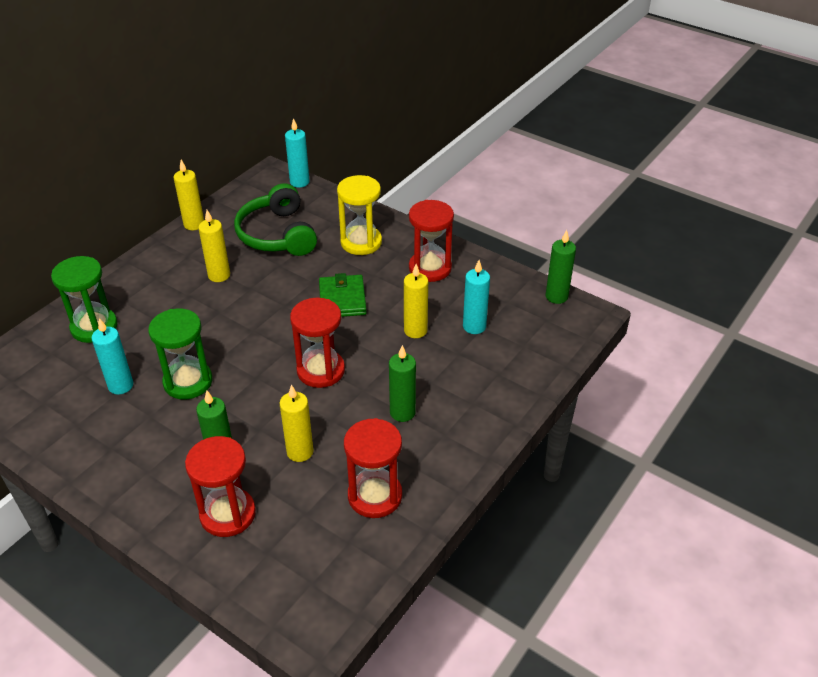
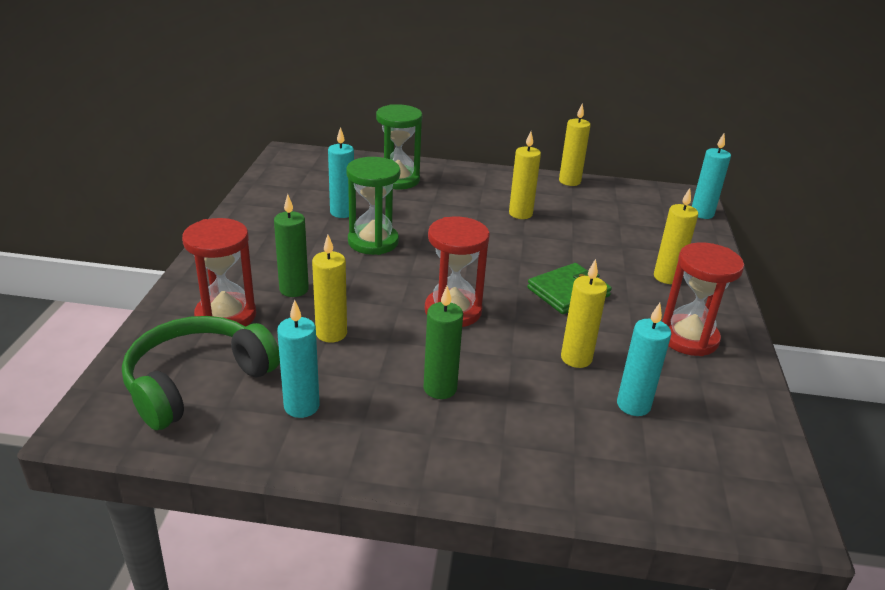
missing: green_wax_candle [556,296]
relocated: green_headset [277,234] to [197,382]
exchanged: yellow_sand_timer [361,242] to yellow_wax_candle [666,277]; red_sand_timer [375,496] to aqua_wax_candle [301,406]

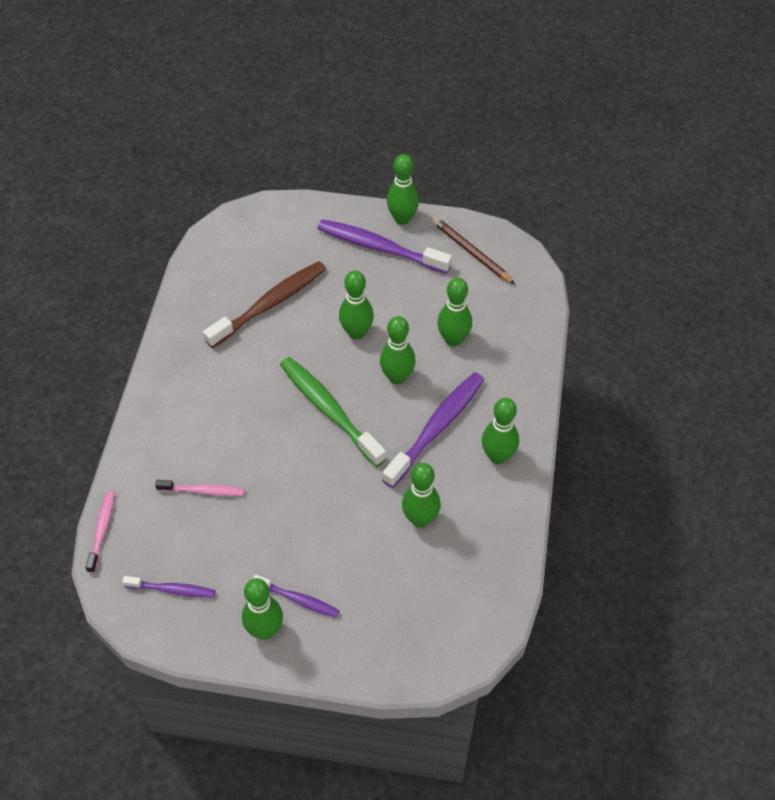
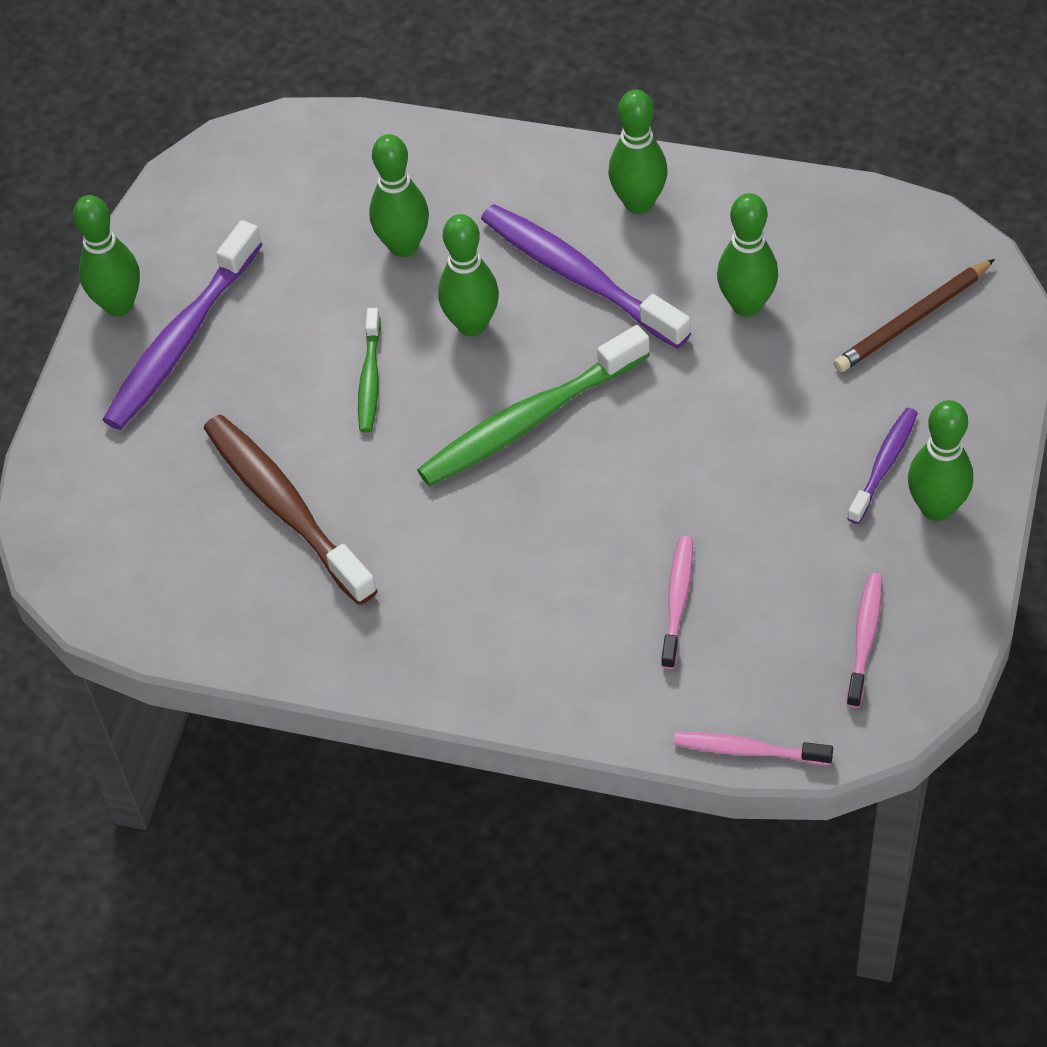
relocated: brown_lead_pencil [472,252] to [912,319]
exchanged: green_skittle [356,333] to green_toothbrush [370,378]
colour: purple_toothbrush [172,590] to rose-pink_toothbrush [865,638]

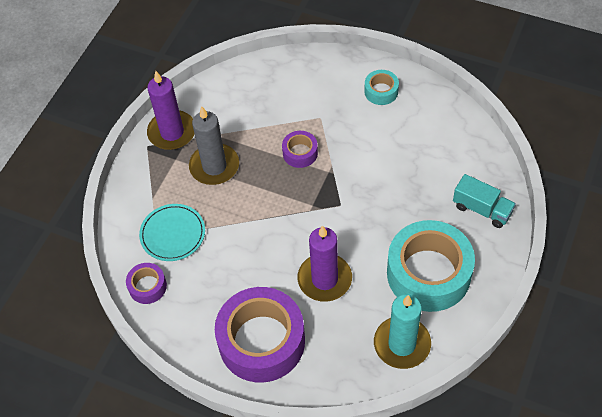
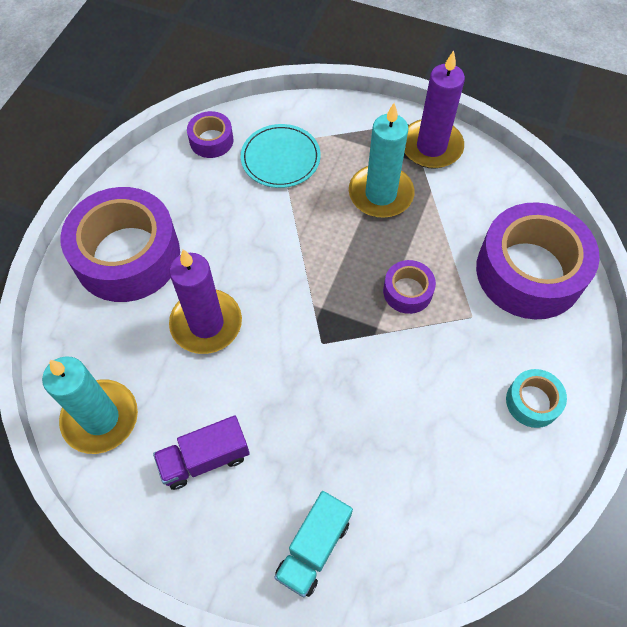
appeared: purple_tape [529,271]
exchanged: aqua_tape [428,273] to purple_lorry [205,459]
colour: gray_wax_candle [214,166] to aqua_wax_candle [380,194]

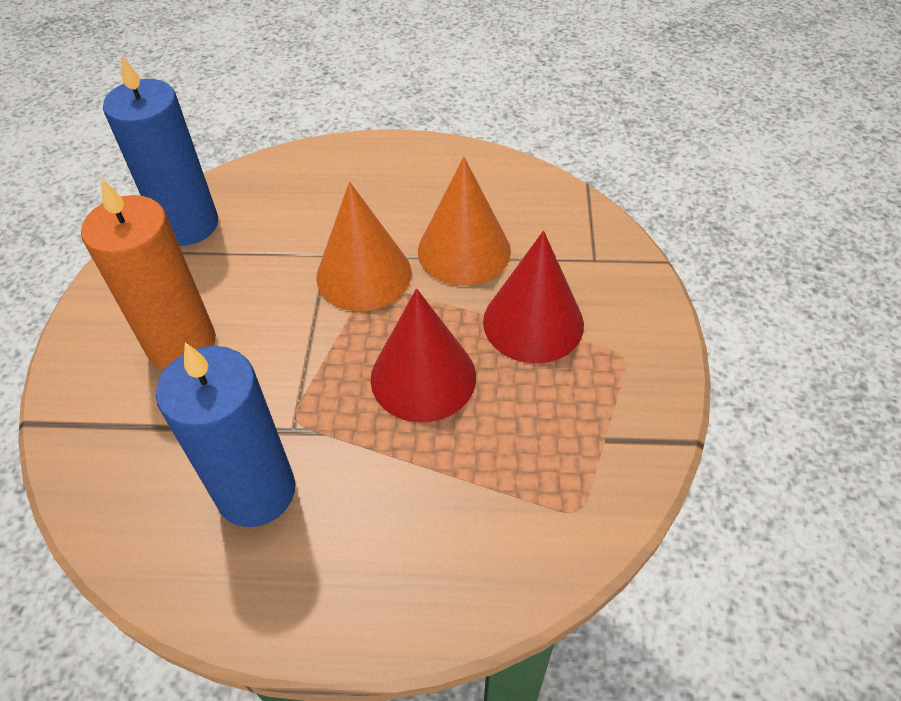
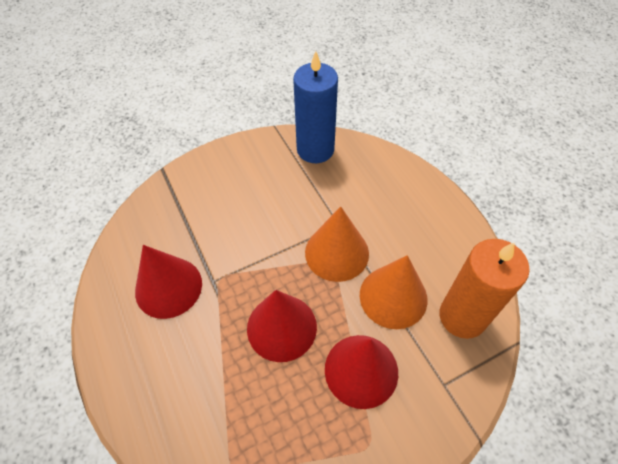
relocated: bright_orange_wax_candle [181,344] to [462,316]
exchanged: royal_blue_wax_candle [256,491] to red_cone_shape [168,287]

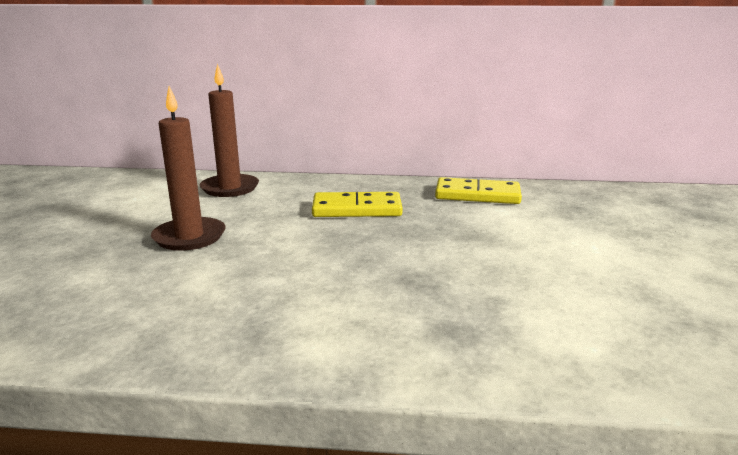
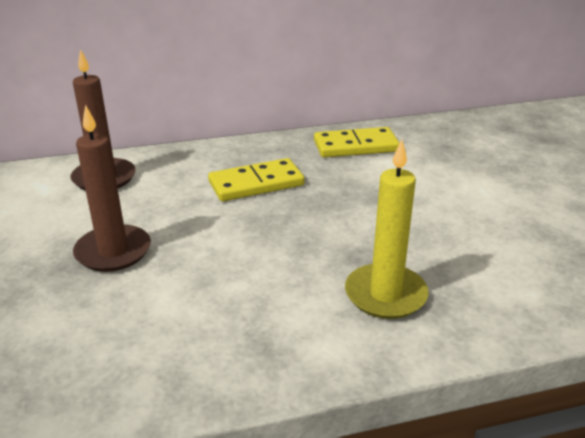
appeared: yellow_wax_candle [385,294]

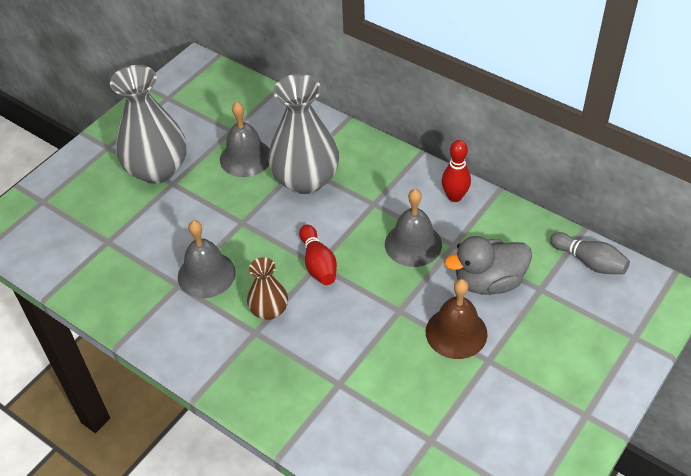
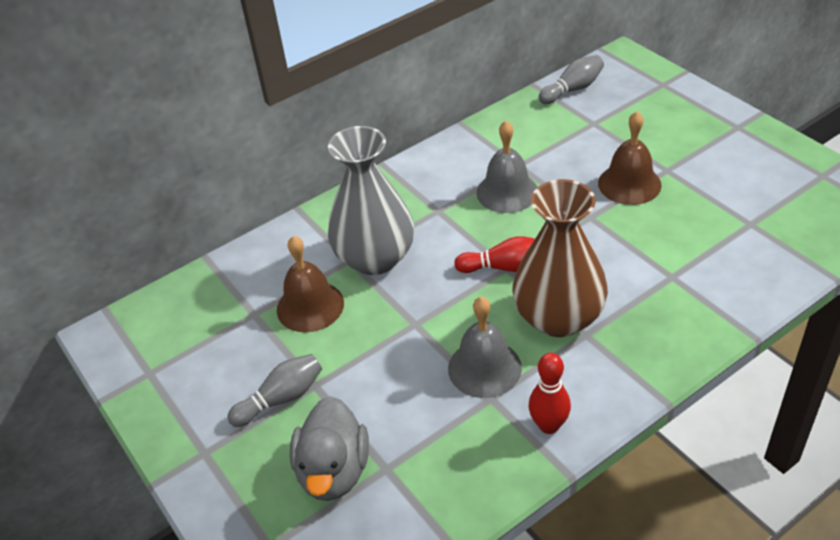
relocated: red_skittle [454,196] to [549,425]; gray_rubber_duck [488,282] to [334,471]
exchanged: gray_vase [157,169] to gray_skittle [281,399]
colour: gray_bell [245,158] to brown_bell [310,306]
size: brown_vase [269,310] = [558,318] x1.91

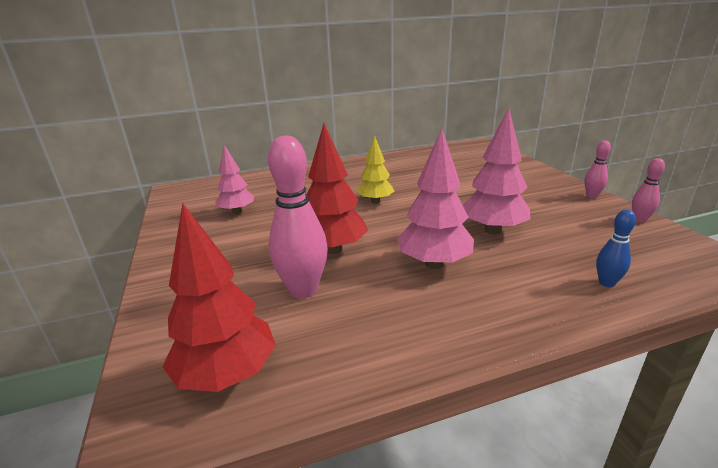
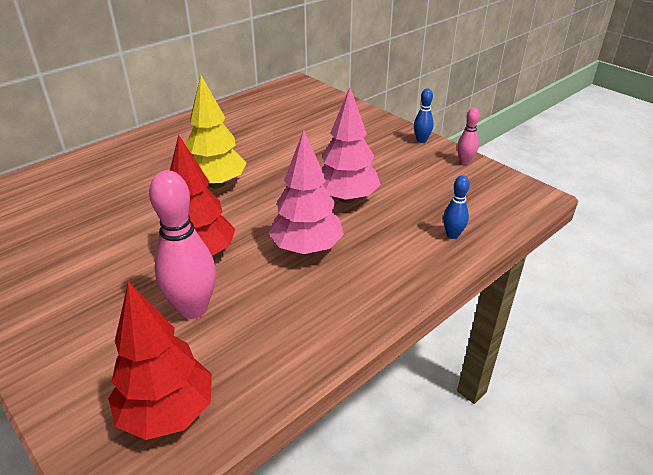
missing: rose-pink_toy_tree [237,212]
colour: rose-pink_skittle [591,196] to royal_blue_skittle [421,140]
size: yellow_toy_tree [375,201] = [216,184] x1.52

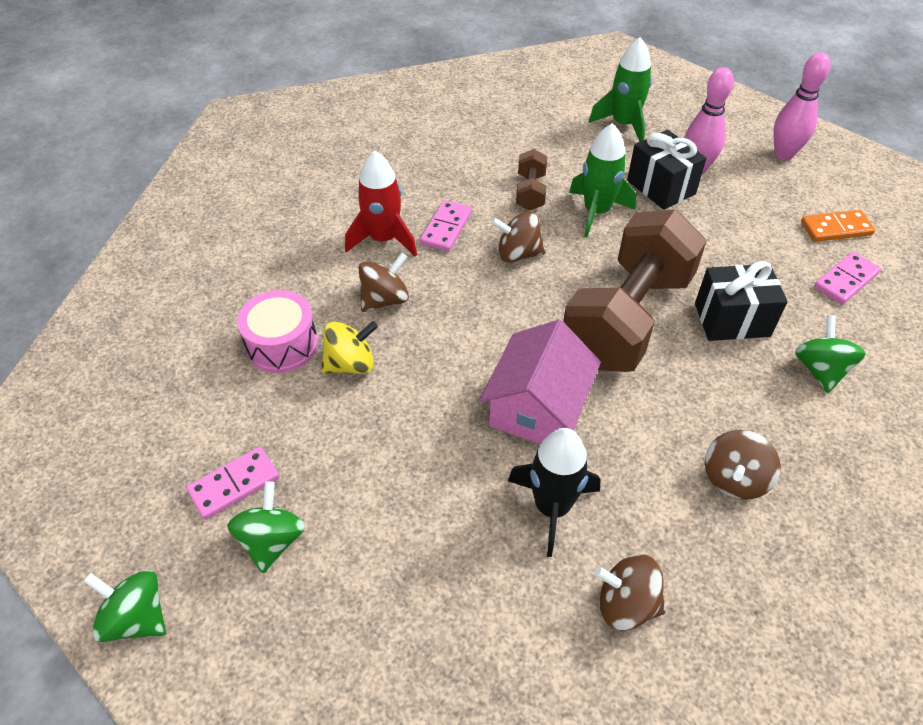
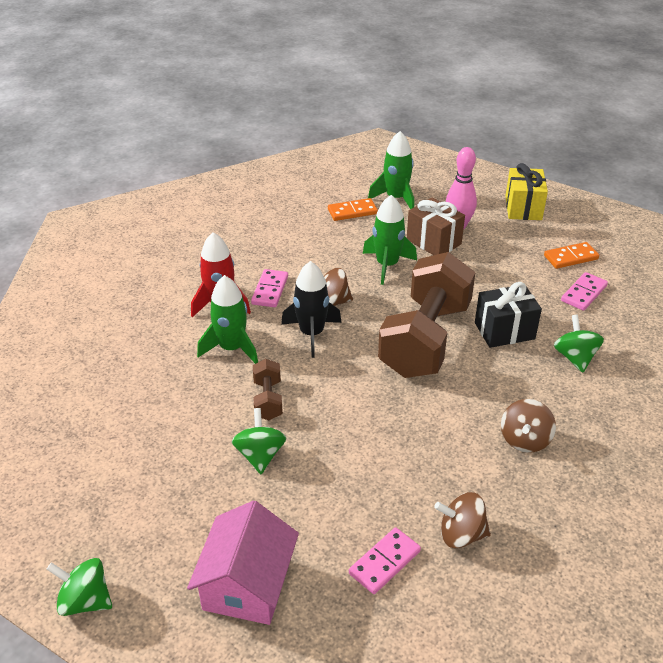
missing: rose-pink_toy_drum [282,345]; yellow_spinning_top [351,364]
appeared: bright_orange_domino [352,211]
relocated: rose-pink_domino [234,485] to [385,562]; green_spinning_top [272,541] to [260,455]; rose-pink_house [537,408] to [247,584]; black_toy_rocket [552,507] to [311,334]; brown_dumbbell [530,192] to [268,400]
exchanged: brown_spinning_top [385,299] to green_toy_rocket [232,348]; rose-pink_skittle [783,154] to yellow_gift [523,208]
colour: black_gift [661,187] to brown_gift [433,242]

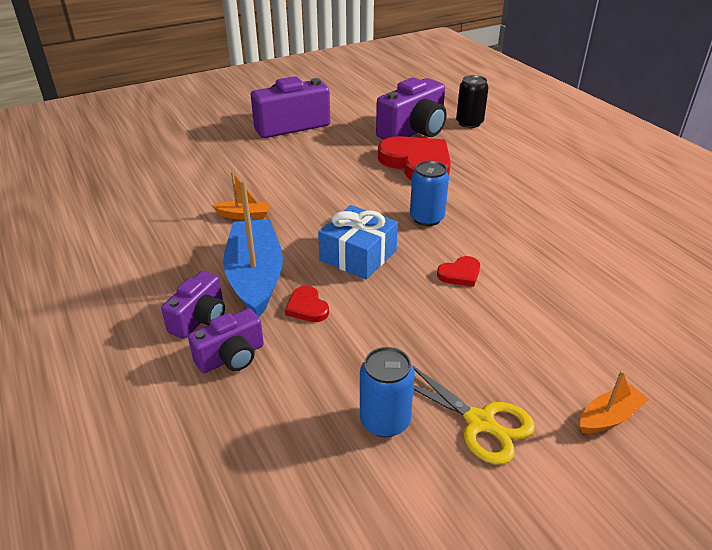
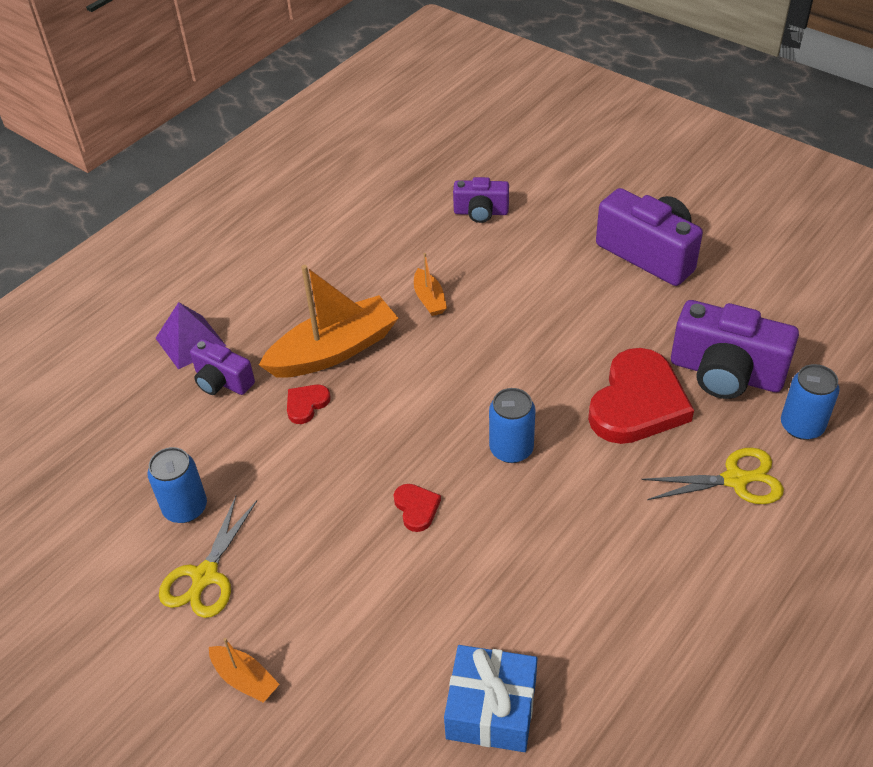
appeared: purple_pyramid_shape [190,342]; yellow_shears [735,480]
relocated: purple_compact_camera [200,319] to [481,212]; royal_blue_gift [358,255] to [491,709]
colour: royal_blue_sailboat [255,277] to bright_orange_sailboat [334,350]; black_tin [469,123] to royal_blue_tin [801,426]
spun: red_heart [460,274] = [416,508] 150 degrees counterclockwise

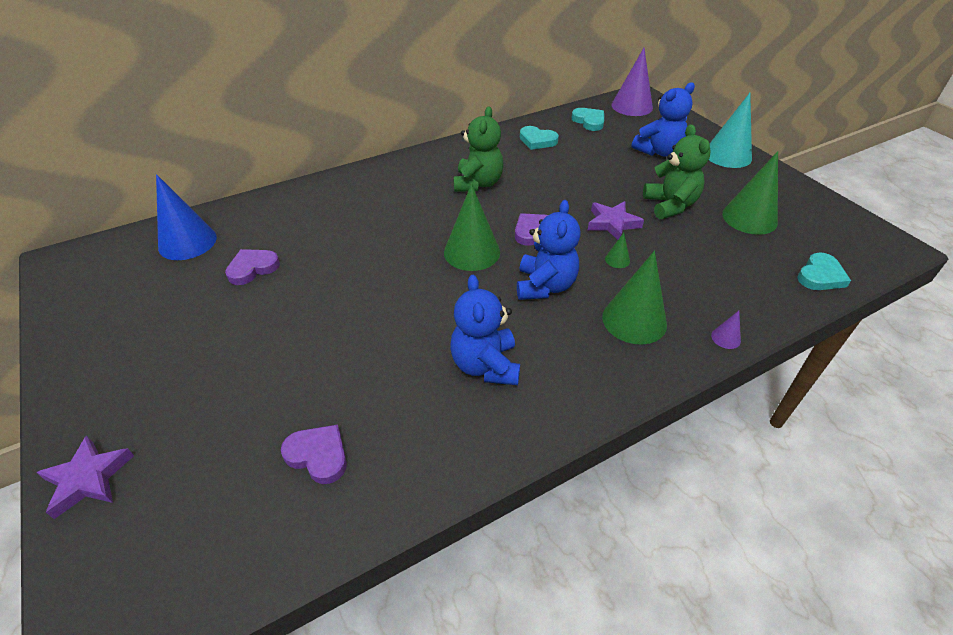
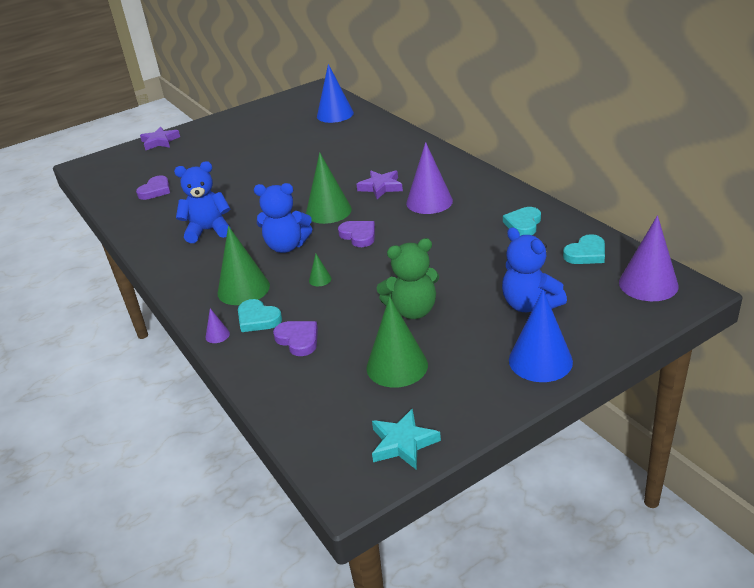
appeared: aqua_five-pointed_star [403,443]
relocated: purple_heart [252,268] to [298,340]; purple_five-pointed_star [612,223] to [381,187]; aqua_heart [820,276] to [258,319]
exchanged: green_teddy_bear [478,183] to purple_cone_shape [429,202]
colour: aqua_cone_shape [727,155] to royal_blue_cone_shape [540,360]

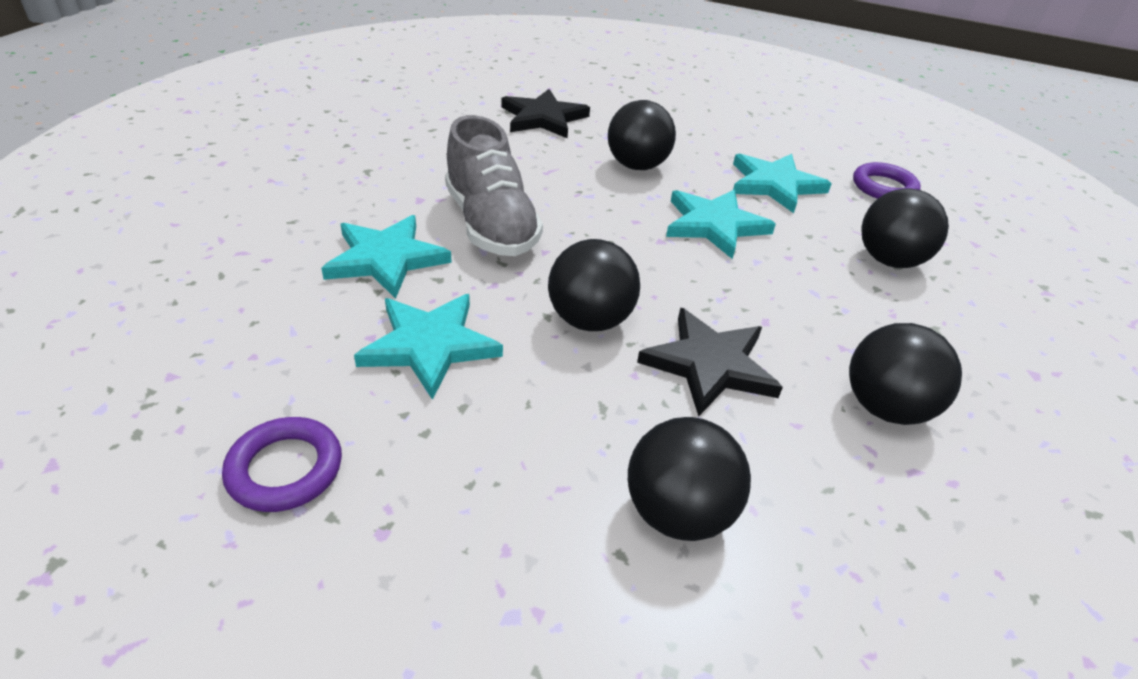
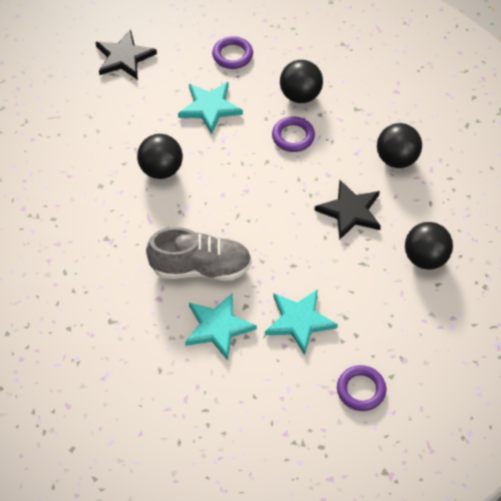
missing: black_sphere [590,320]; aqua_five-pointed_star [714,225]
appeared: purple_ring [293,136]
relocated: black_five-pointed_star [543,118] to [124,57]

